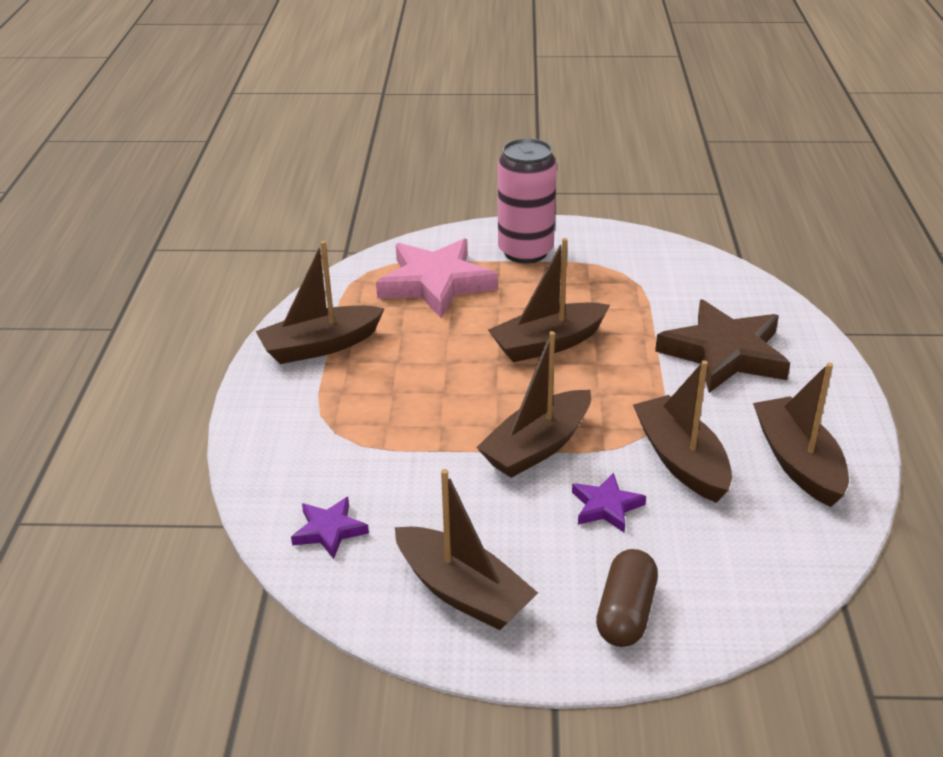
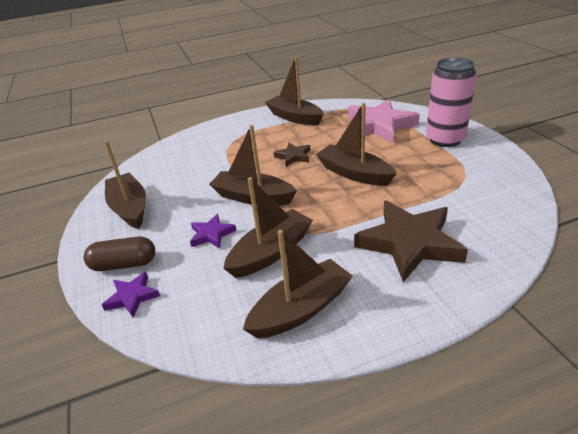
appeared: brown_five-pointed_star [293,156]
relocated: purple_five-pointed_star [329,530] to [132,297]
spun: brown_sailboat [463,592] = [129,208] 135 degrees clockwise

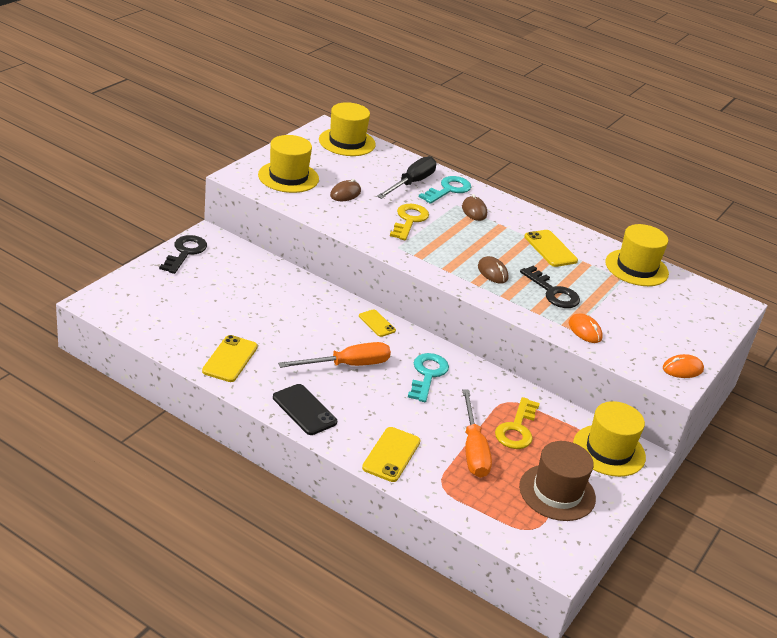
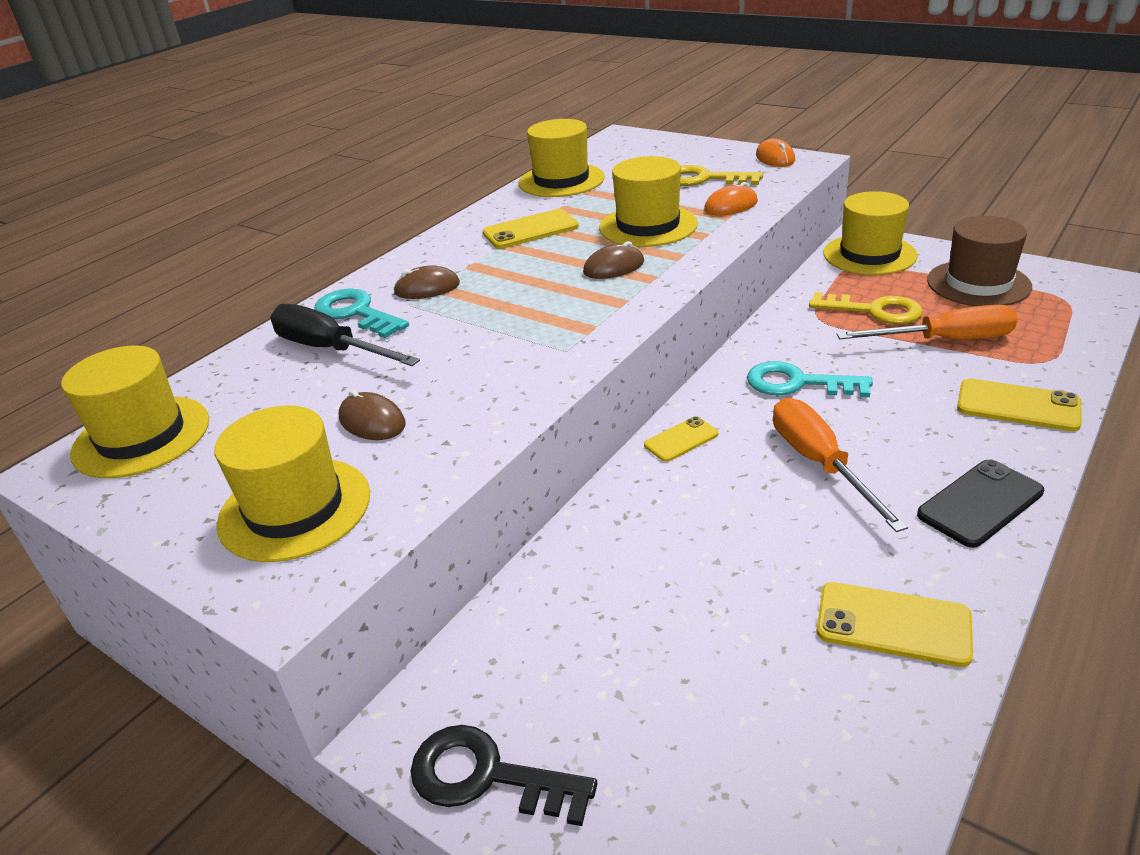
relocated: yellow_key [409,220] to [704,179]
exchanged: black_key [553,292] to yellow_hat [648,226]

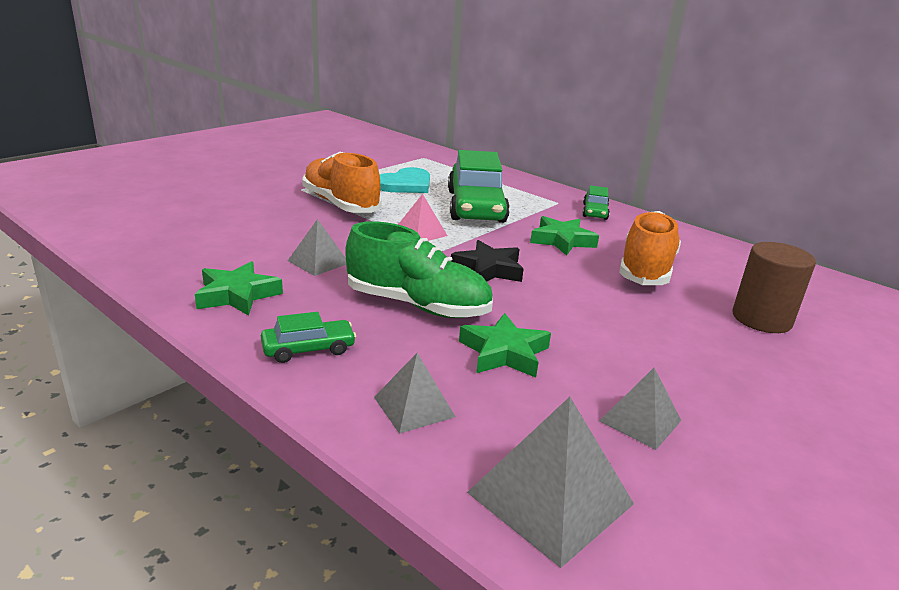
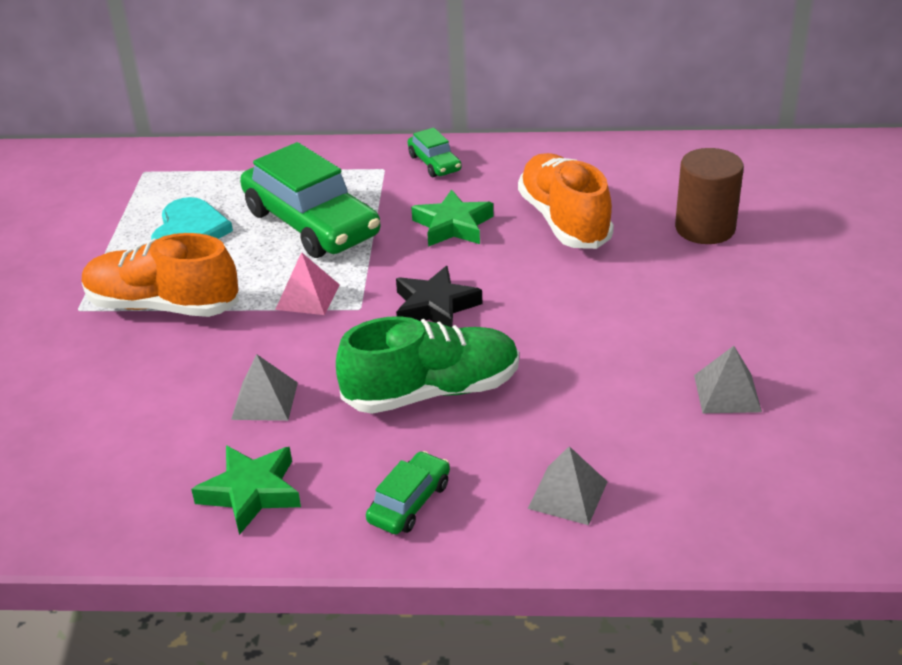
missing: green_five-pointed_star [504,352]; gray_pyramid_shape [550,498]

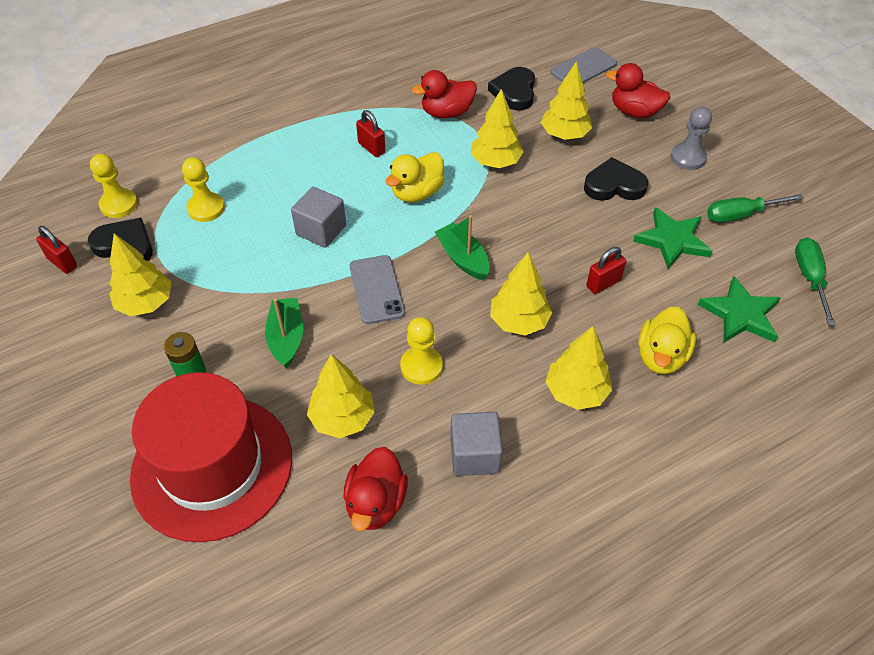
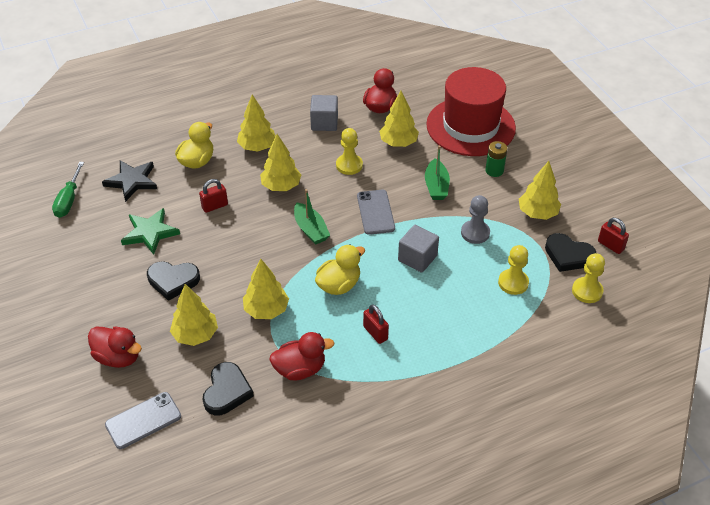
missing: green_flat_screwdriver [741,215]
relocated: gray_pawn [688,158] to [475,233]
colour: green_five-pointed_star [740,314] to black_five-pointed_star [132,181]

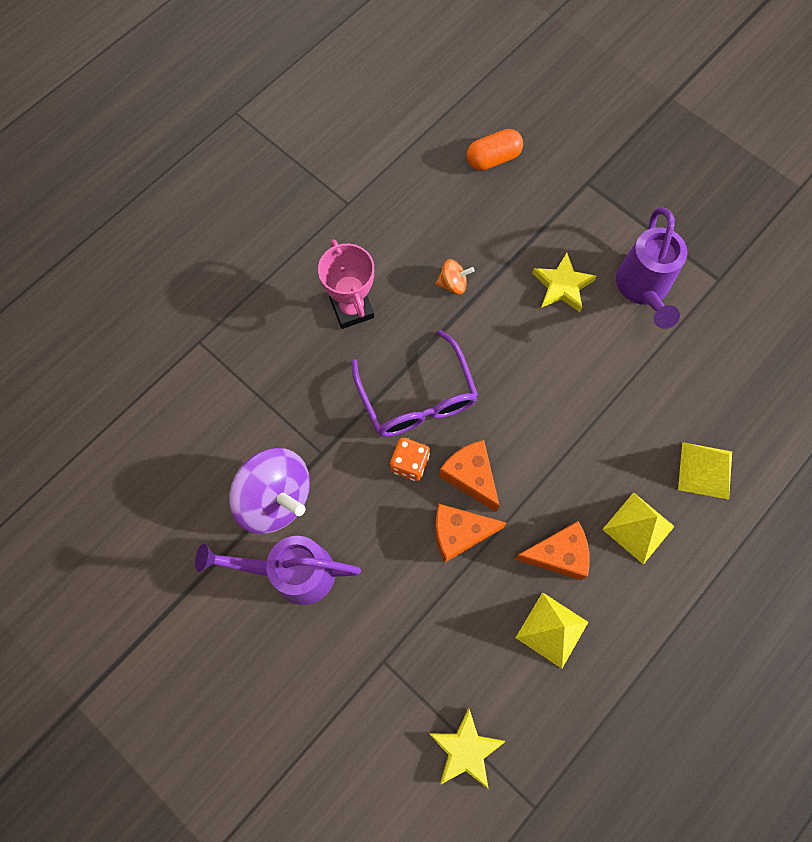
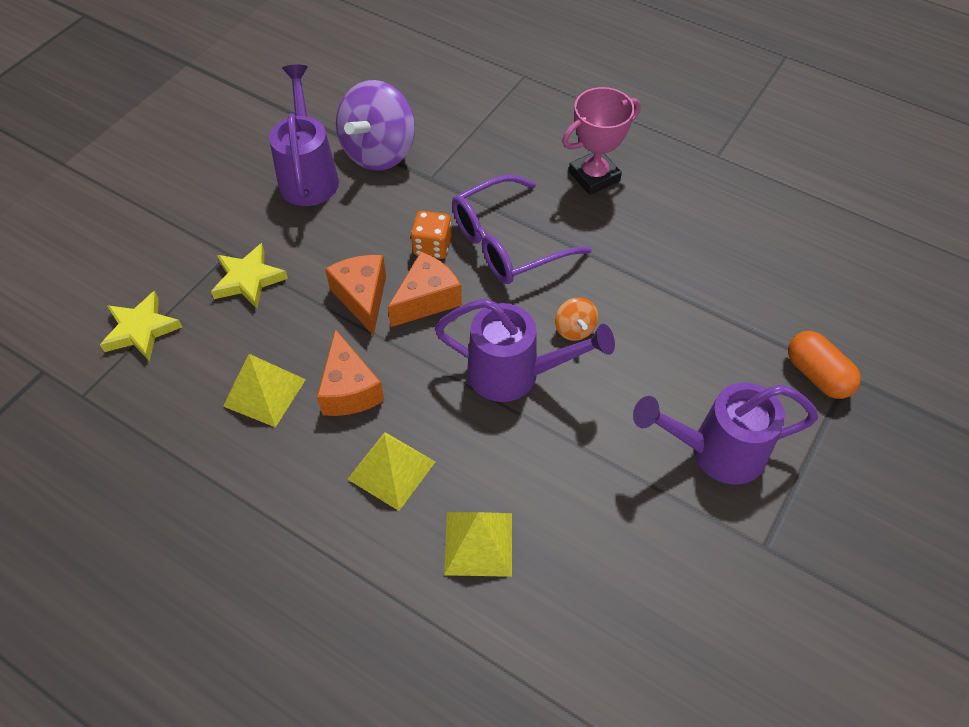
appeared: purple_sprinkling_can [514,374]
relocated: bright_orange_spinning_top [453,284] to [574,329]; bright_orange_pill_shape [493,159] to [817,375]; yellow_five-pointed_star [562,286] to [248,279]

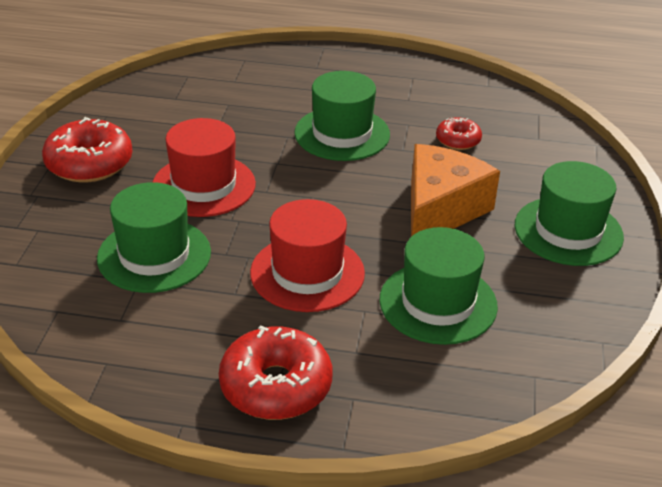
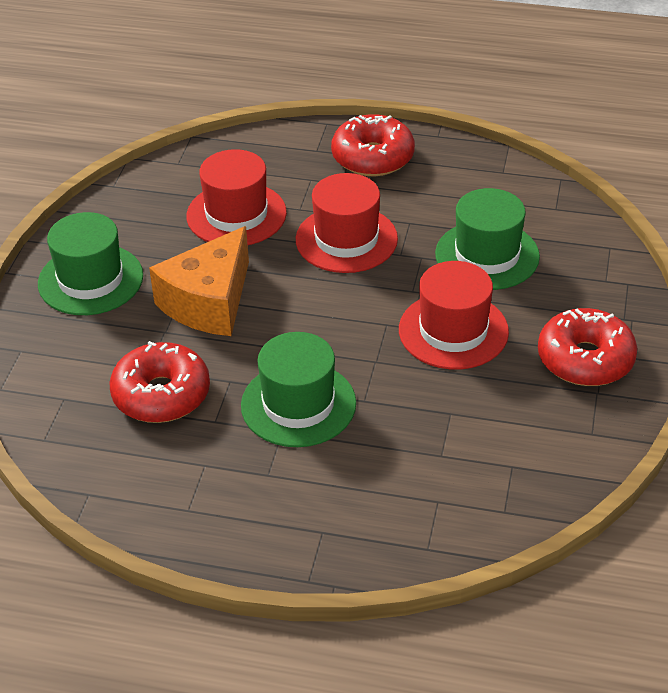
colour: green_hat [438,303] to red_hat [236,214]
size: red_donut [458,140] = [161,394] x1.83

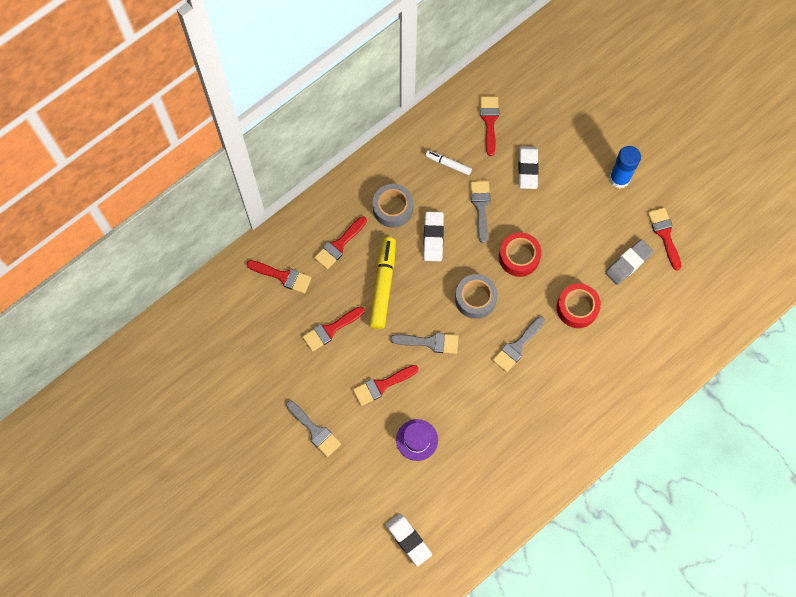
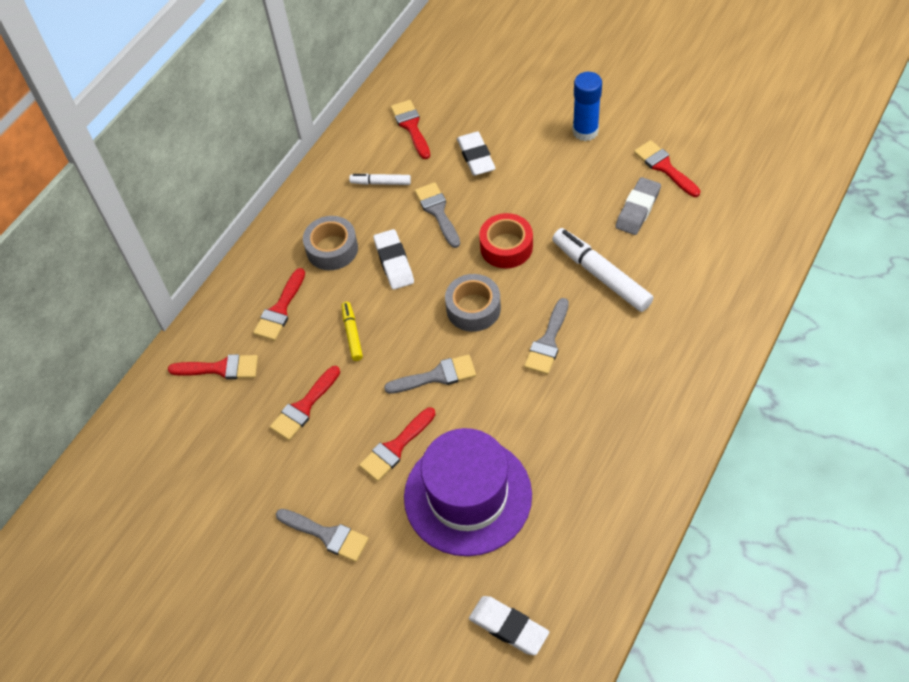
exchanged: red_tape [577,308] to pure_white_felt_pen [600,275]
size: yellow_felt_pen [383,285] = [352,334] x0.54; purple_hat [417,440] = [467,496] x2.16

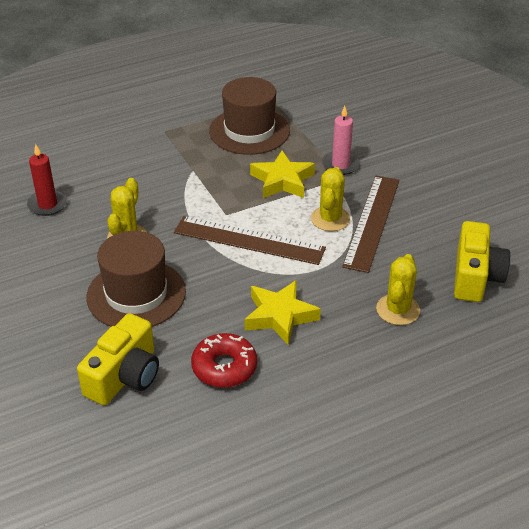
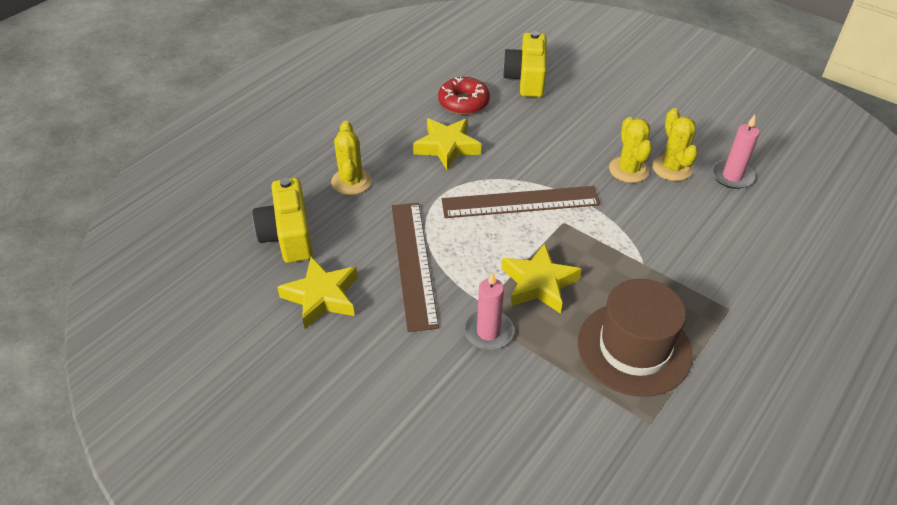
missing: brown_hat [136,294]
appeared: yellow_five-pointed_star [322,296]
relocated: yellow_prickly_plant [330,219] to [672,168]
colour: red_wax_candle [48,204] to rose-pink_wax_candle [732,176]

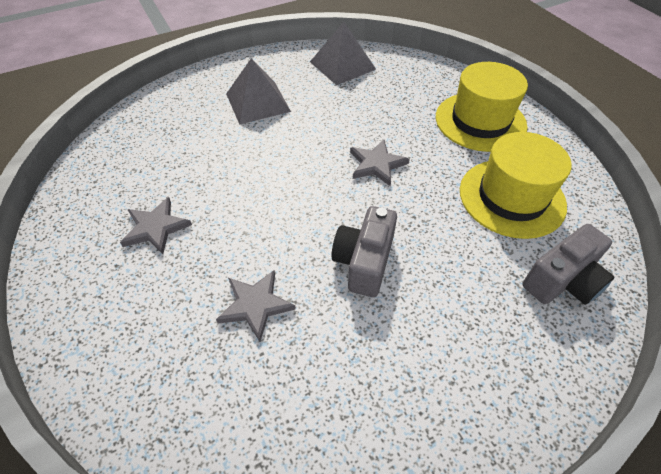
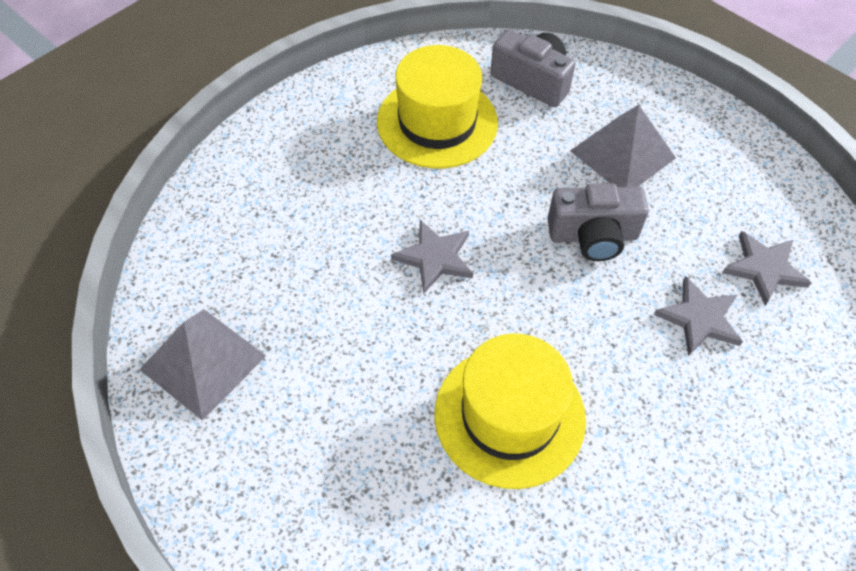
relocated: gray_five-pointed_star [155,228] to [764,269]; gray_pyramid_shape [258,102] to [622,154]; yellow_hat [480,121] to [509,416]

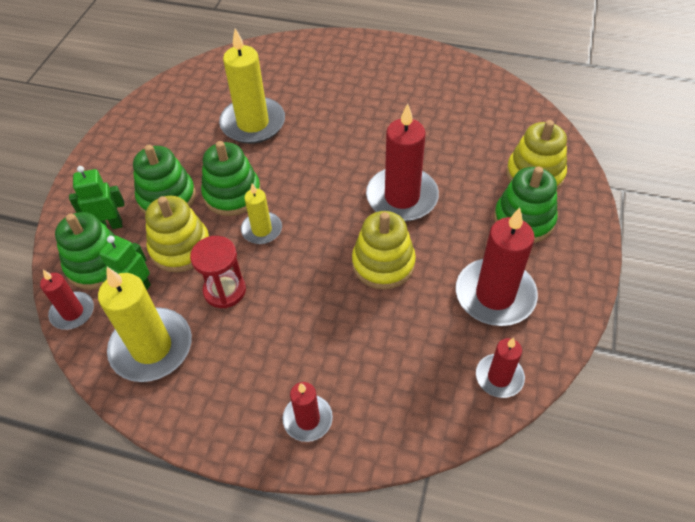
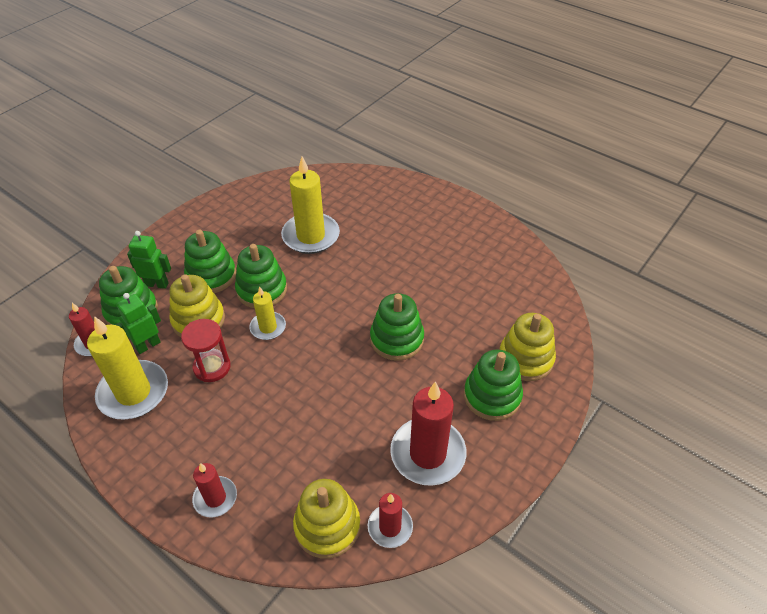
relocated: yellow_ring_stacker [383,263] to [327,526]
exchanged: red_wax_candle [402,197] to green_ring_stacker [396,339]

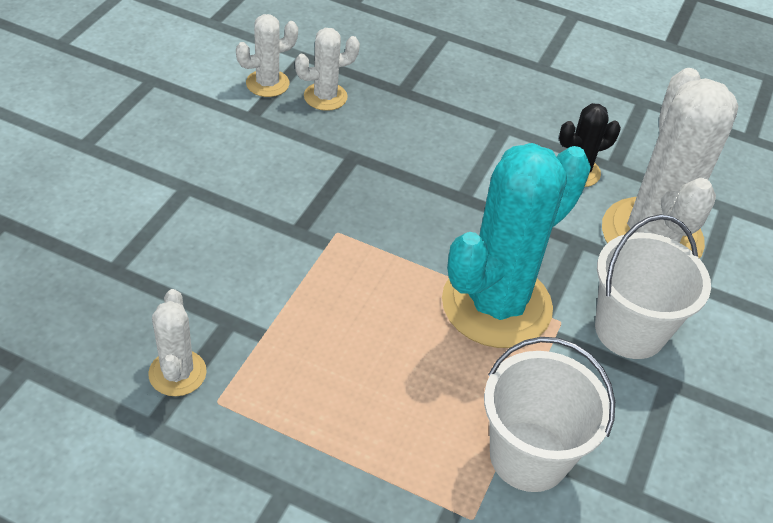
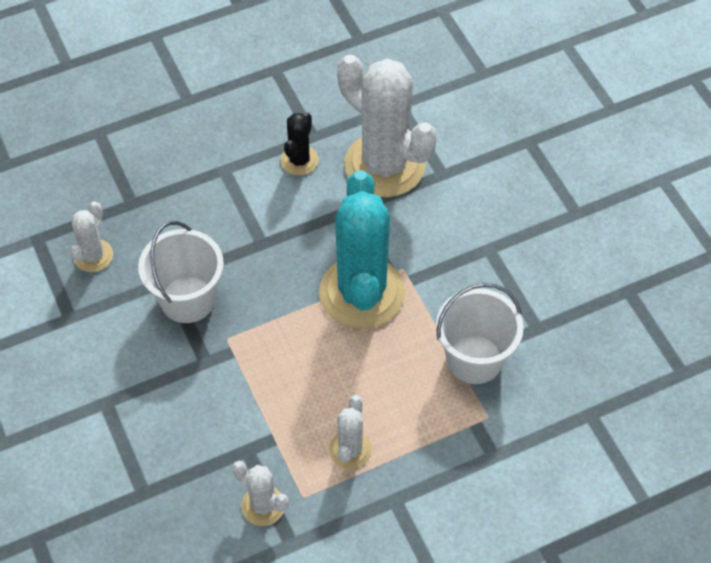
relocated: pure_white_prickly_plant [267,83] to [350,449]; pure_white_pail [629,330] to [187,299]

